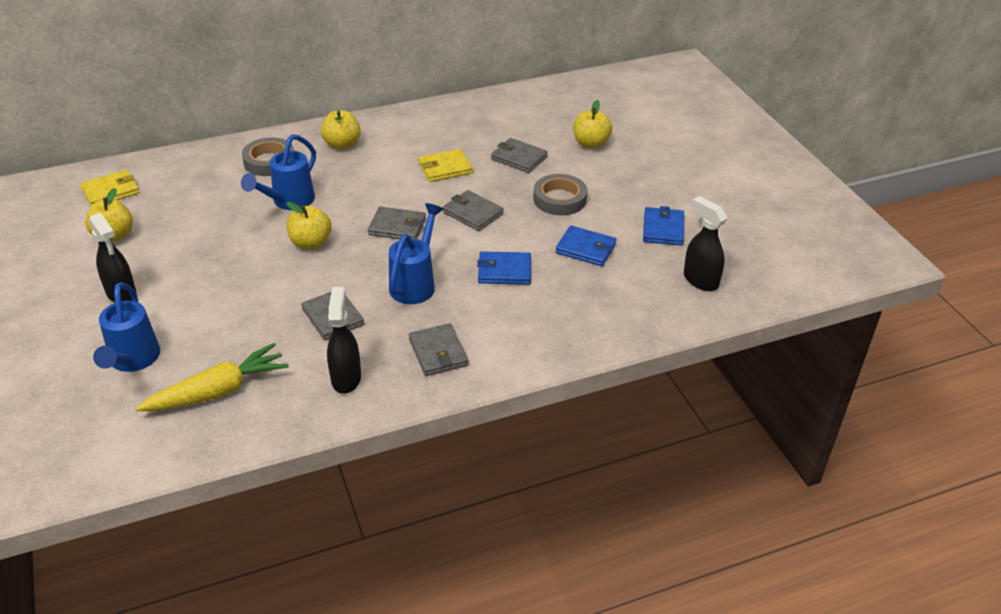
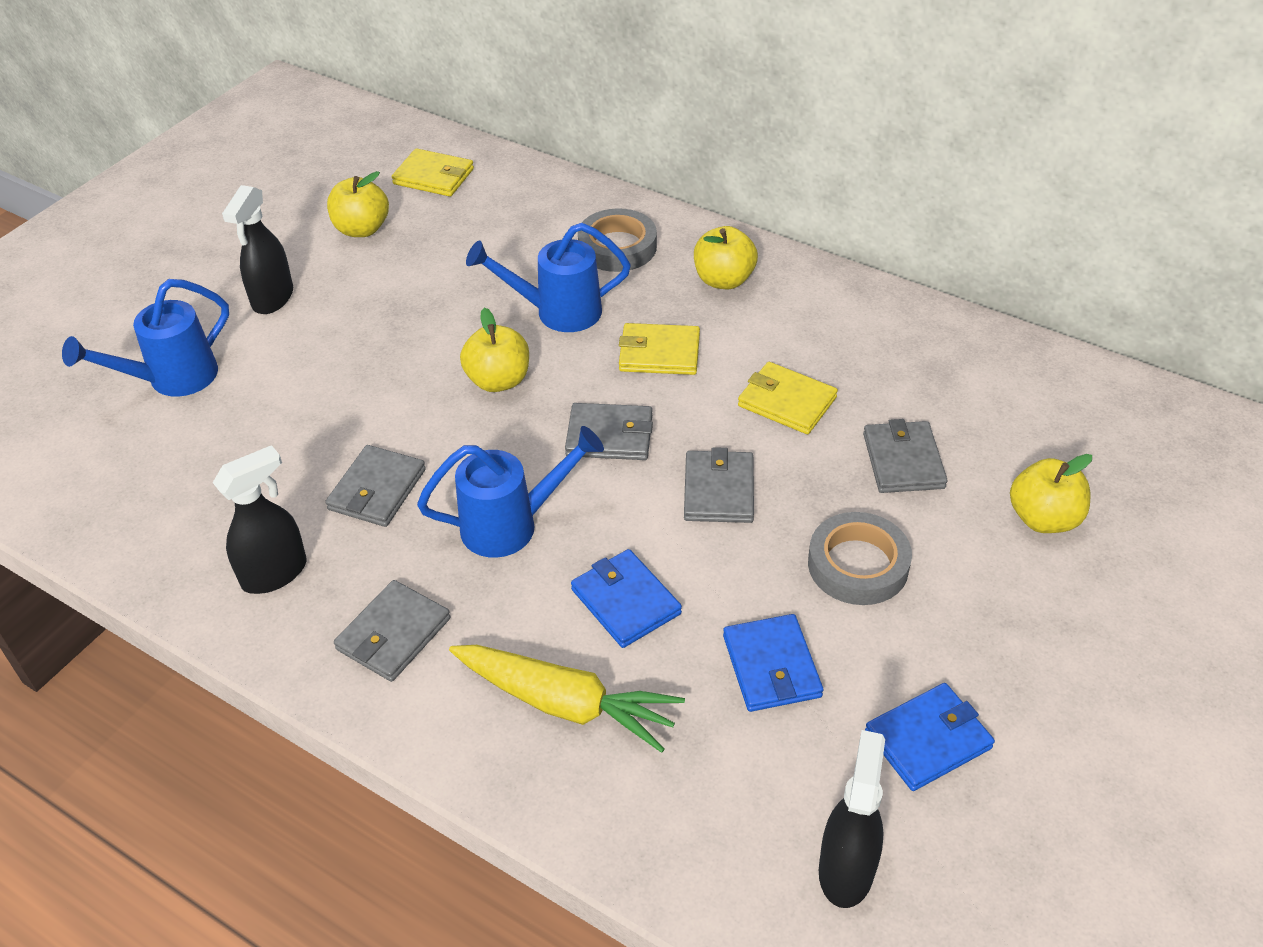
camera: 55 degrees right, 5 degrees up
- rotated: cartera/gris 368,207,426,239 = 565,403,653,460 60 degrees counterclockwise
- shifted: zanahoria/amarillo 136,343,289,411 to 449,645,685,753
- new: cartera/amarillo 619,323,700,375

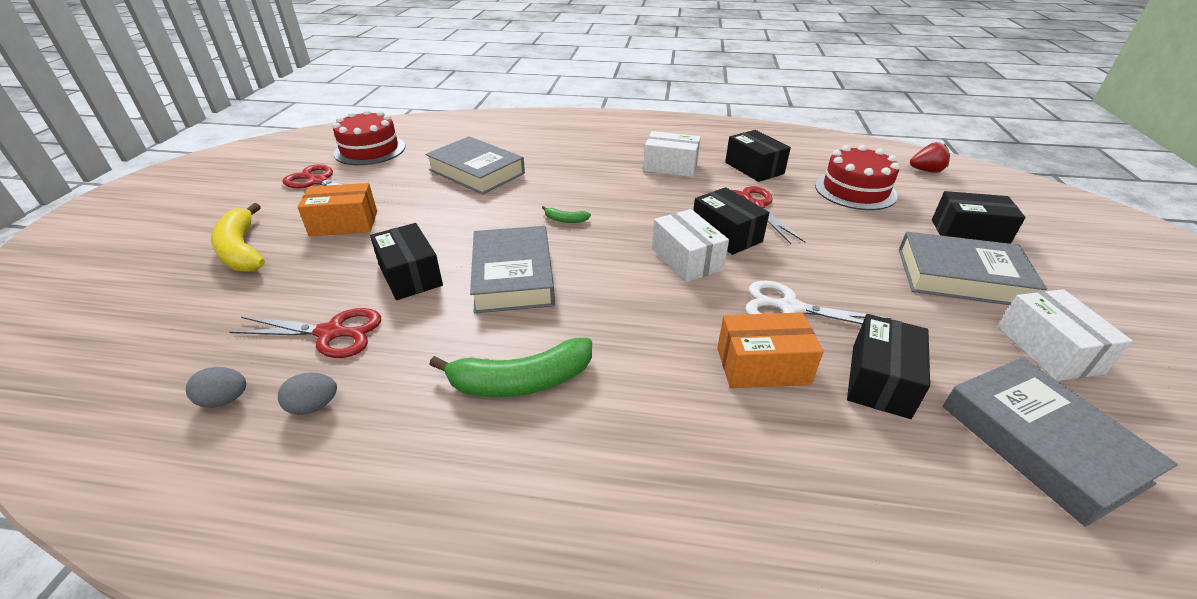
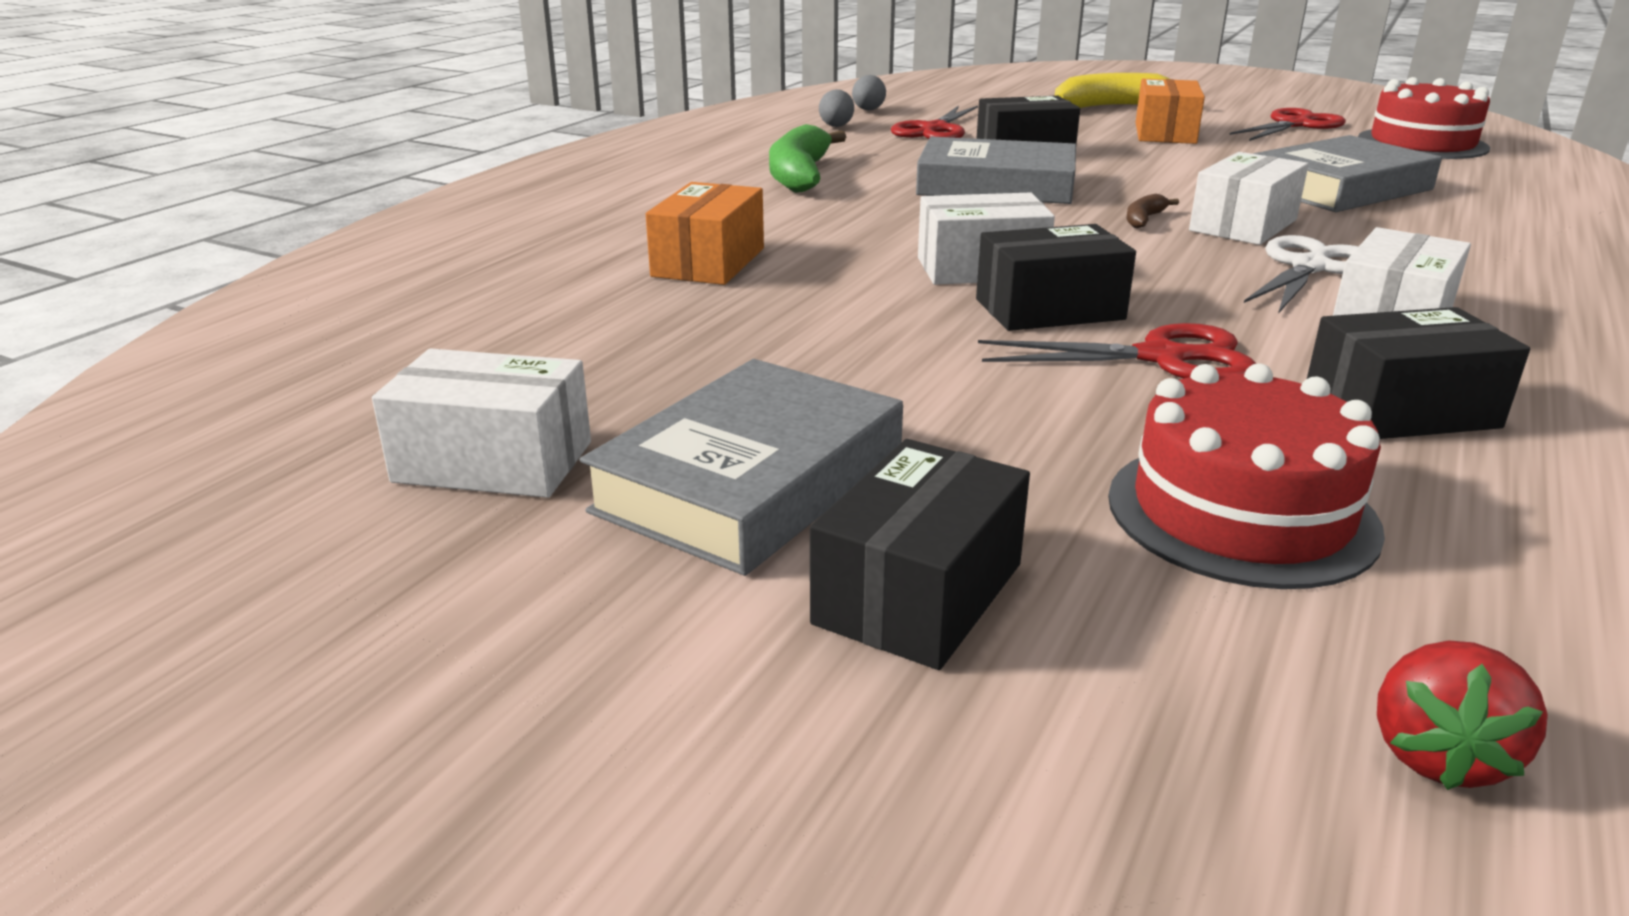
camera: 110 degrees right, 10 degrees down
- repainted: plátano/verde 542,206,591,223 to plátano/marrón 1126,194,1179,228
- shifted: tijeras/blanco 745,281,891,324 to 1244,235,1359,314
- gone: caja/negro 847,314,930,419
- gone: libro/gris 943,357,1178,527
- new: caja/blanco 1189,152,1309,245

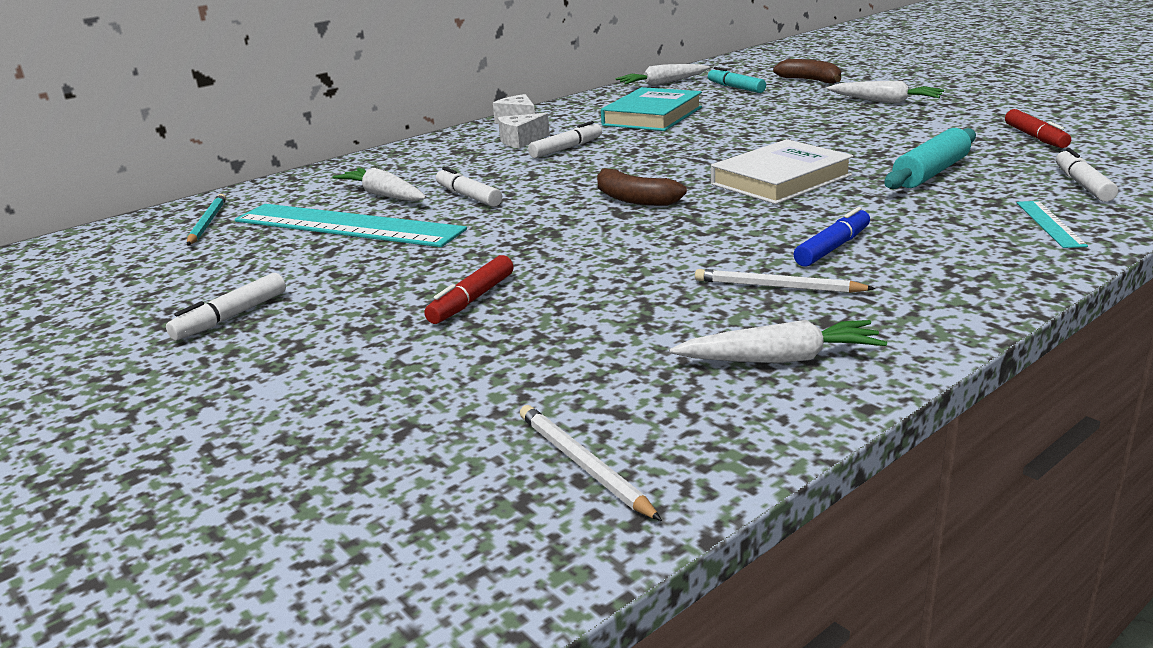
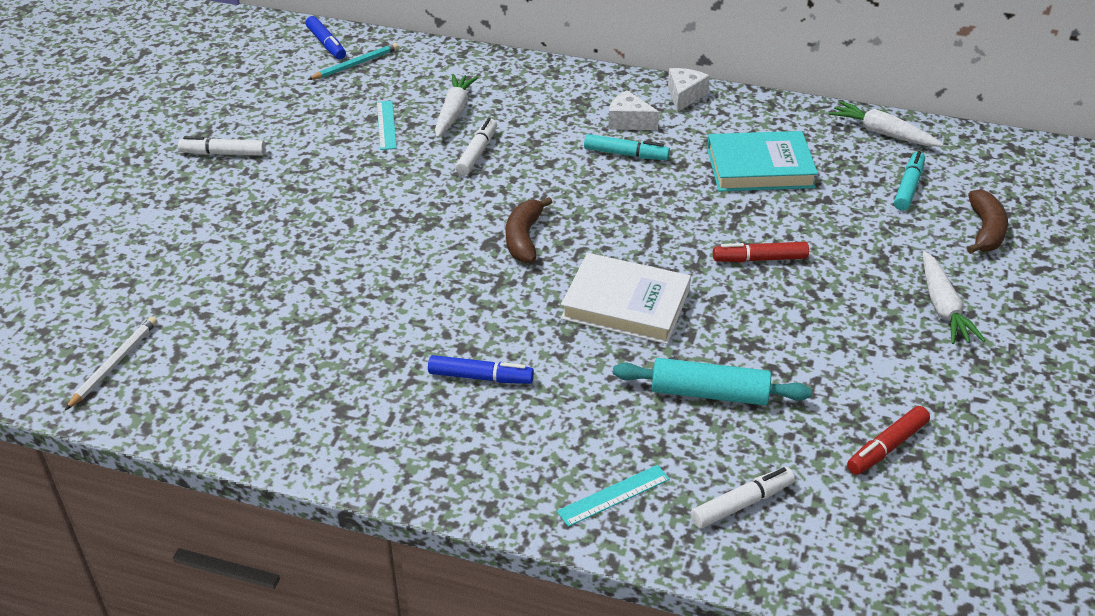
camera: 55 degrees right, 15 degrees up
- repainted: rotulador/blanco 528,121,602,158 to rotulador/turquesa 584,134,670,160
- scaled: regla/turquesa 235,204,467,247 = 377,101,397,150 x0.43
- shifted: rotulador/rojo 424,255,514,324 to 713,242,809,262
- gone: lápiz/blanco 695,269,875,293
- gone: zanahoria/blanco 669,320,887,363
- new: rotulador/azul 306,16,346,59

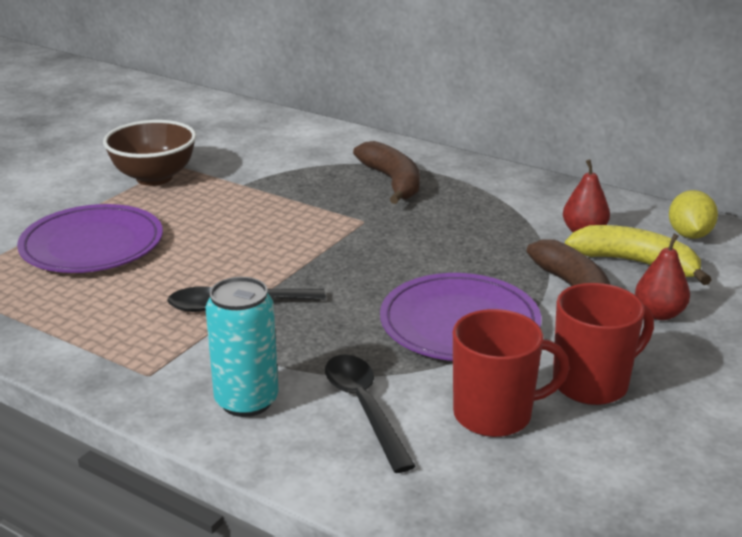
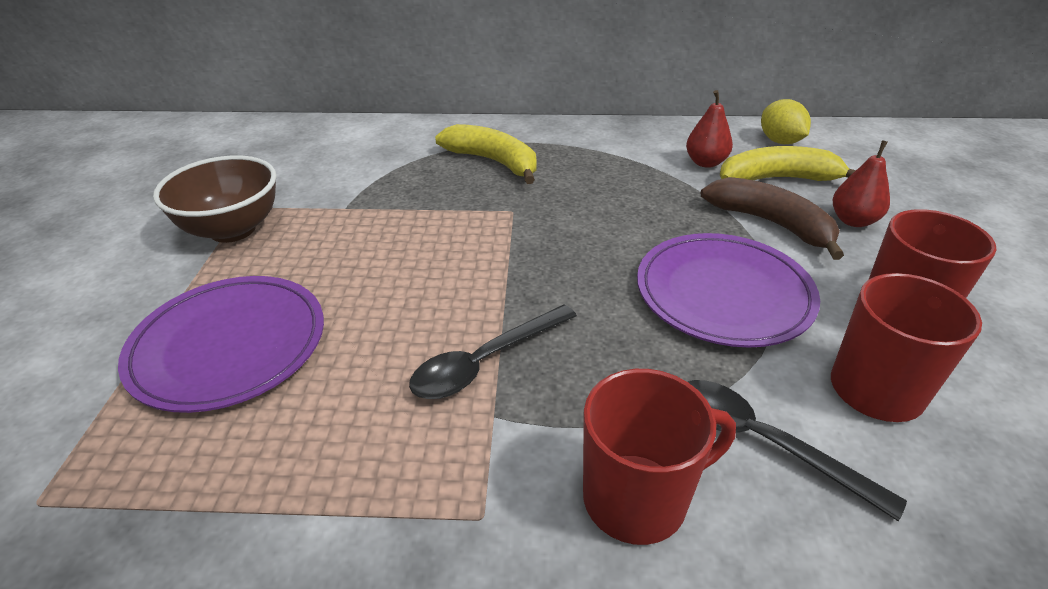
camera: 30 degrees left, 10 degrees up
- repainted: plátano/marrón 353,141,420,204 to plátano/amarillo 435,124,537,184
- swapped: lata/turquesa 206,277,279,417 to taza/rojo 583,369,736,545

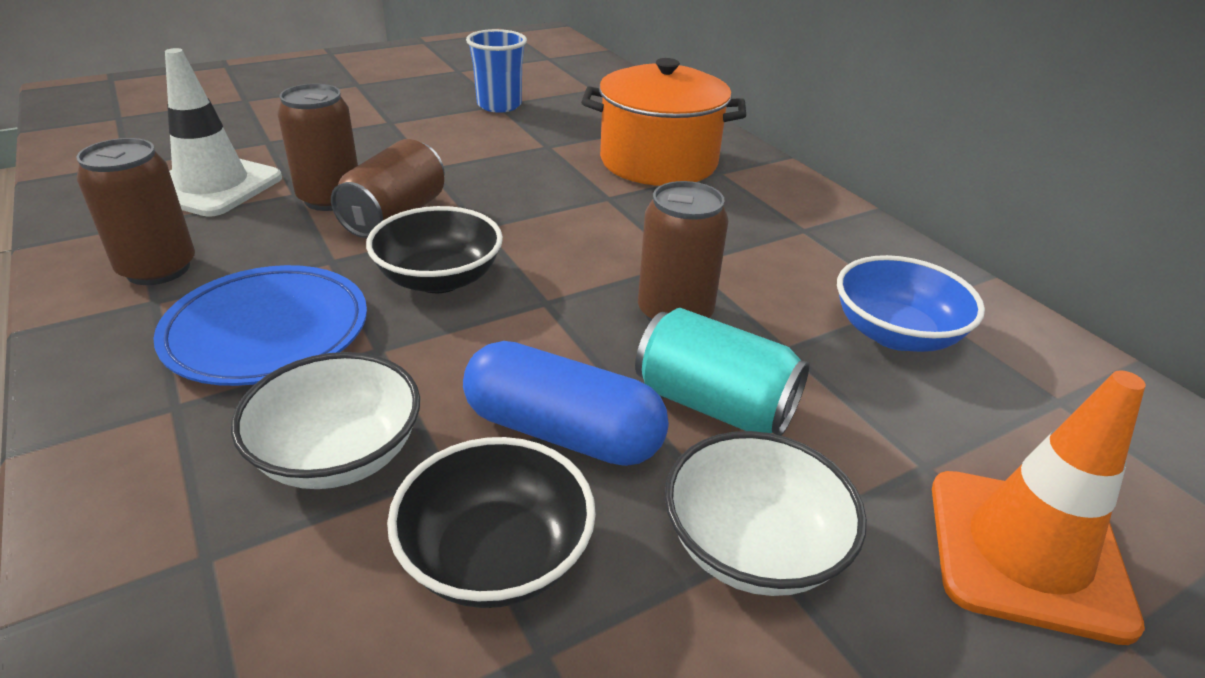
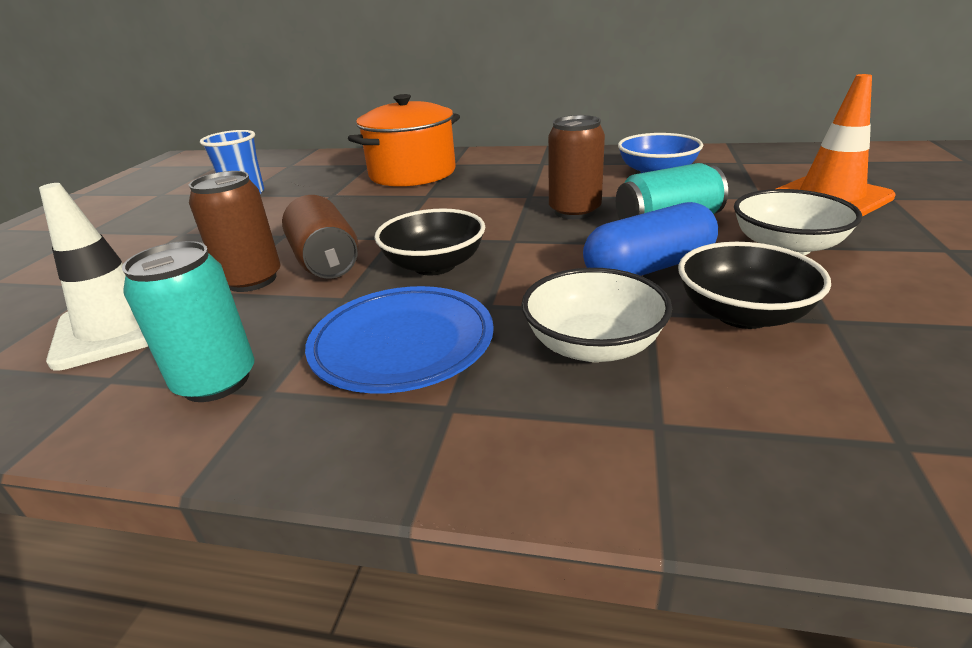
camera: 45 degrees left, 5 degrees down
- repainted: lata/marrón 76,138,195,285 to lata/turquesa 122,241,255,402

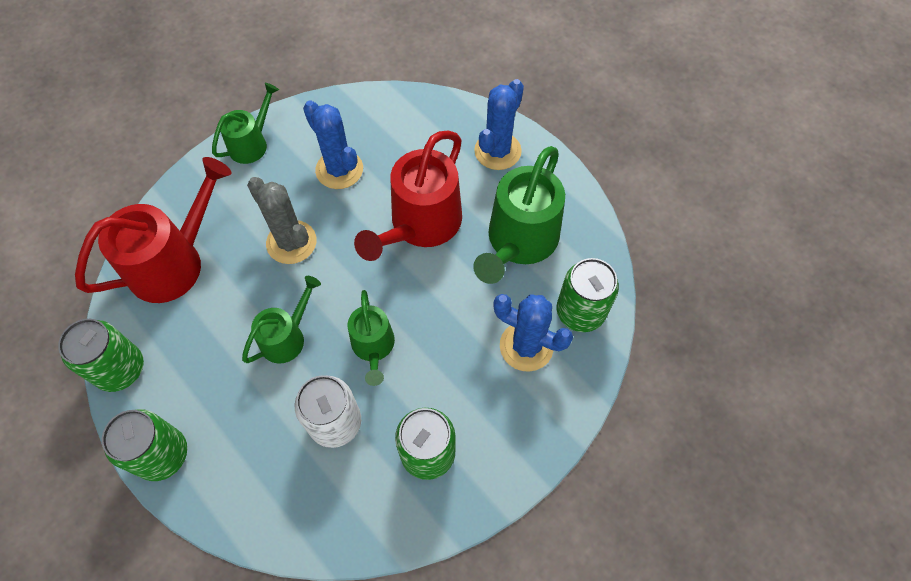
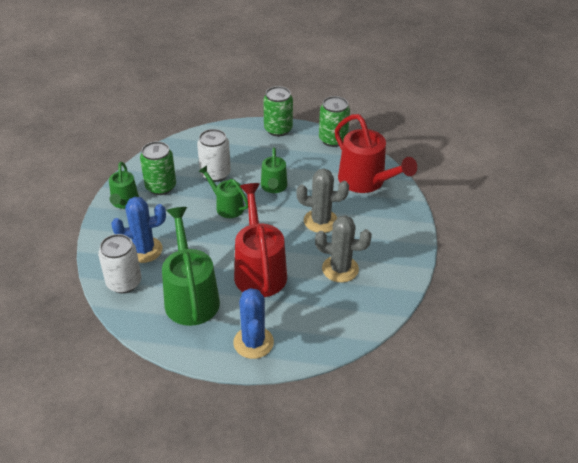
camera: 140 degrees right, 20 degrees down
- shifted: regadera/verde 212,83,279,164 to 109,162,139,209
- repainted: cactus/azul 303,100,363,189 to cactus/gris 315,215,372,282
- rotated: regadera/rojo 75,157,231,303 = 335,114,417,193 45 degrees counterclockwise
- repainted: lata/verde 557,258,619,332 to lata/blanco 98,234,141,293

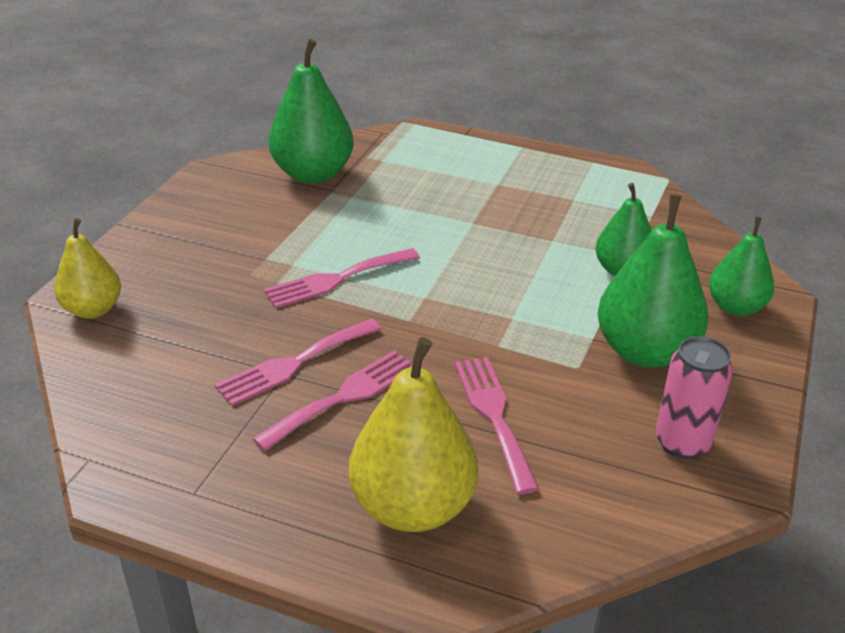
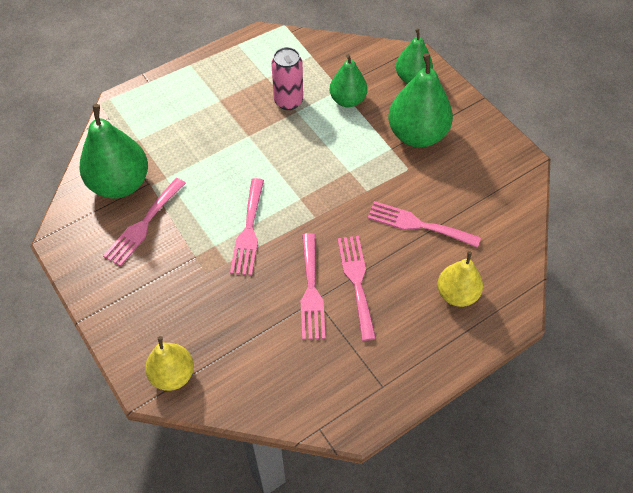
camera: 55 degrees left, 20 degrees up
- shifted: lata/rosa 656,336,733,459 to 271,47,303,110
- scaled: pera/amarillo 349,337,478,532 = 438,251,483,307 x0.62
- new: tenedor/rosa 103,178,186,267

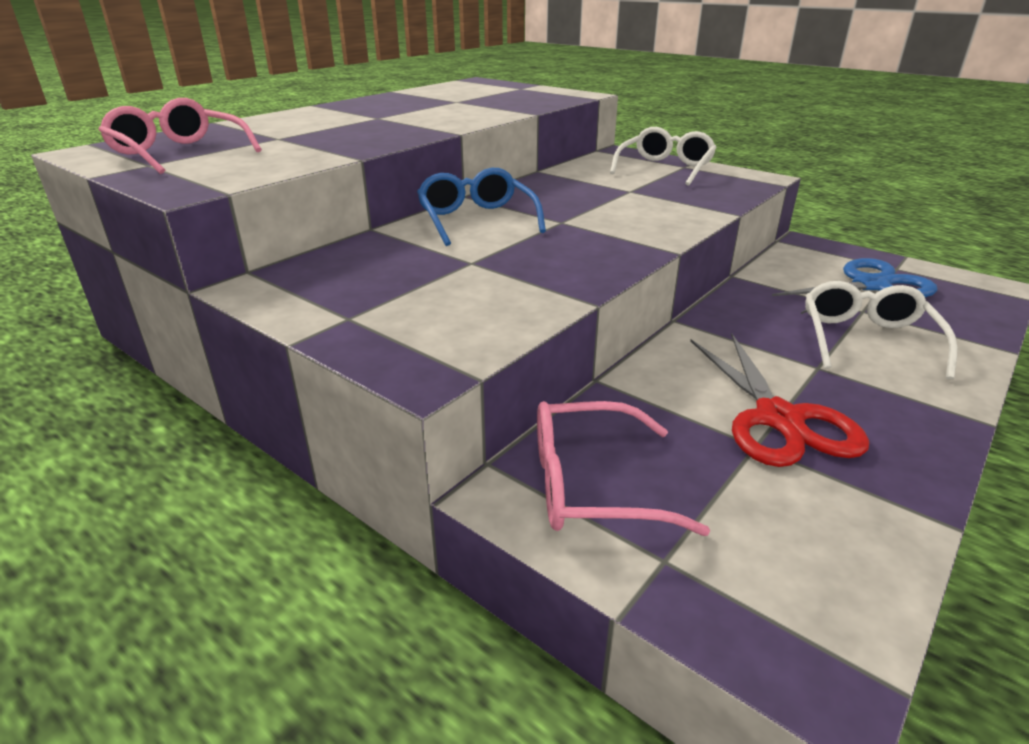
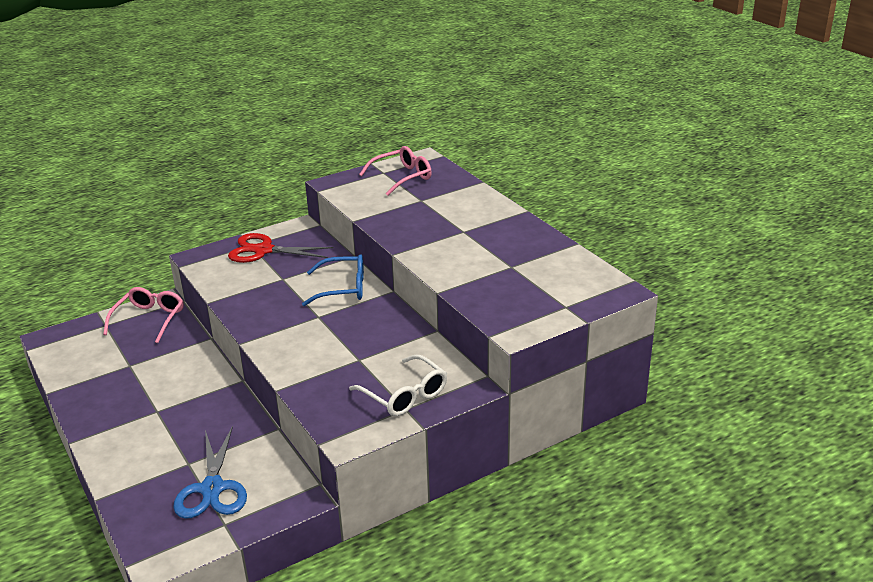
camera: 110 degrees right, 0 degrees up
- gone: gafas/blanco 805,281,958,380
- shifted: tijeras/rojo 690,333,869,467 to 228,233,334,263

